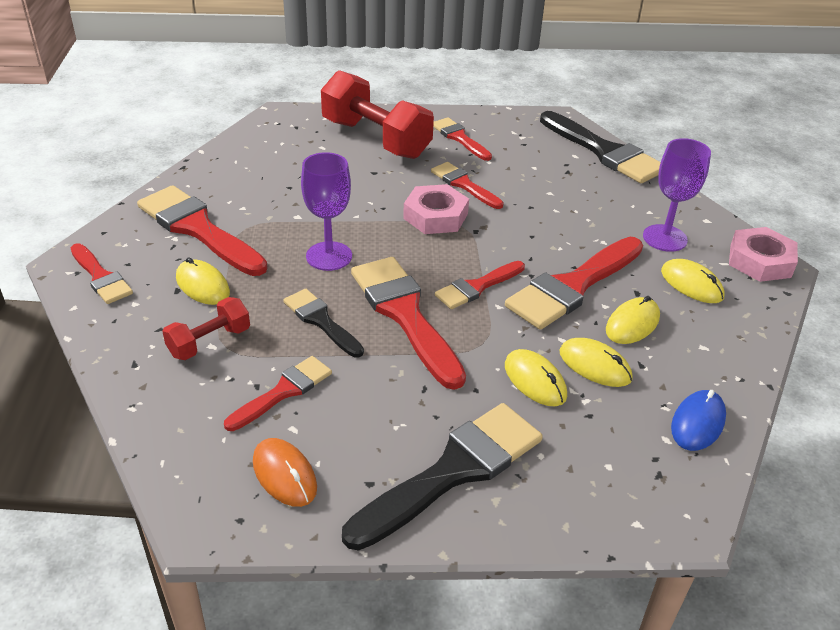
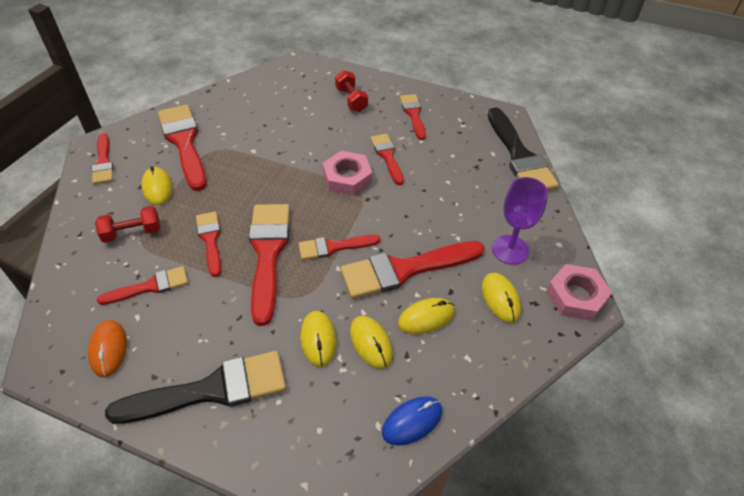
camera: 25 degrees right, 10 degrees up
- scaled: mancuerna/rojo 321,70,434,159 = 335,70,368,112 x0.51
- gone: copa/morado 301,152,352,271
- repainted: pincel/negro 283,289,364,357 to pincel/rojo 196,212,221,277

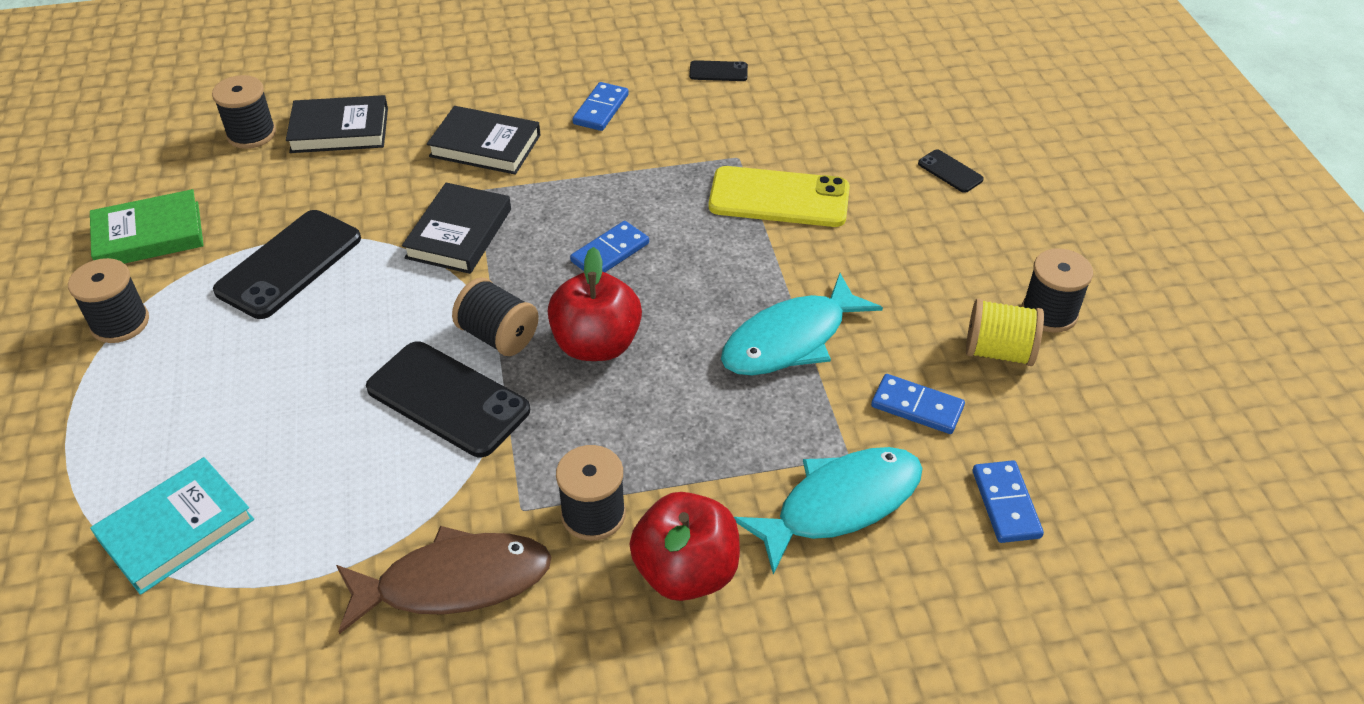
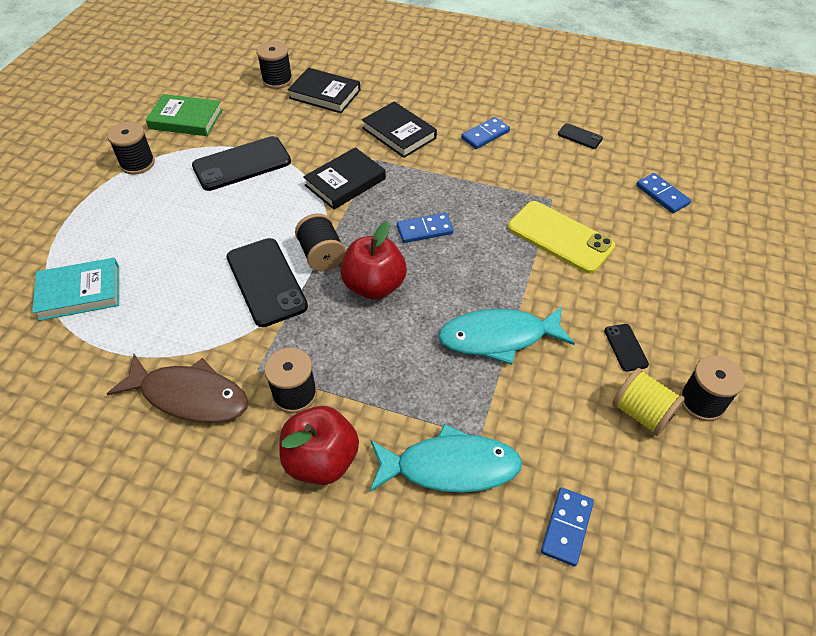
camera: 30 degrees right, 5 degrees up
- shifted: móvil/negro 918,149,984,193 to 604,324,649,372
- shifted: ficha de dominó/azul 871,374,965,434 to 636,173,691,213

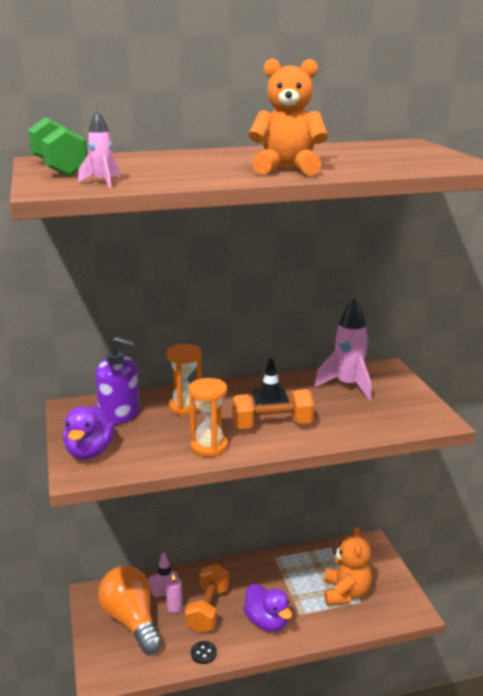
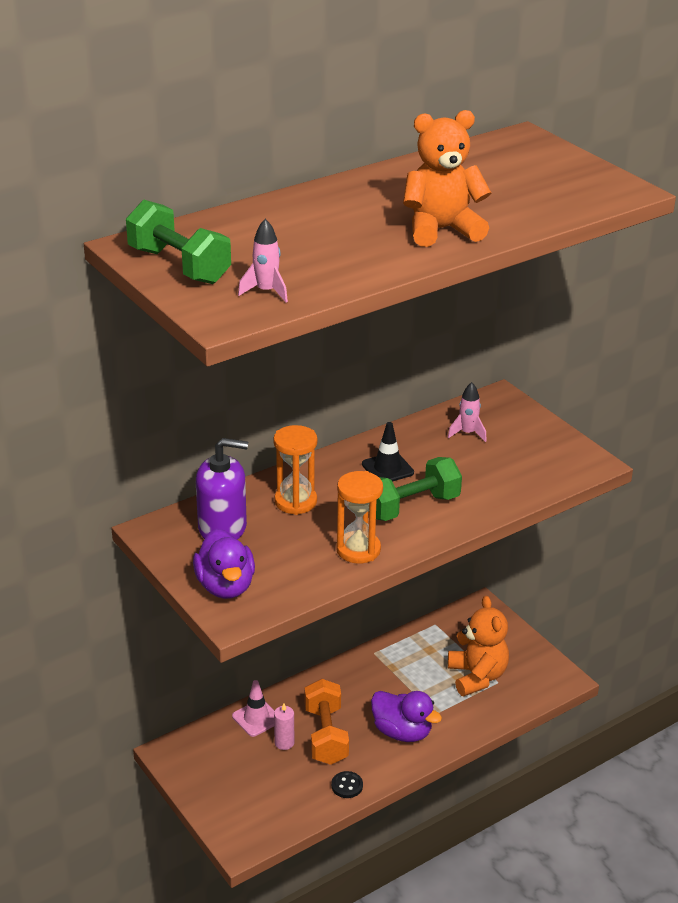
camera: 20 degrees left, 10 degrees up
- scaled: cohete/rosa 314,299,372,400 = 448,382,487,442 x0.52
- repainted: mancuerna/naranja 232,389,314,429 to mancuerna/verde 376,457,462,521
- gone: bombilla/naranja 98,566,162,654

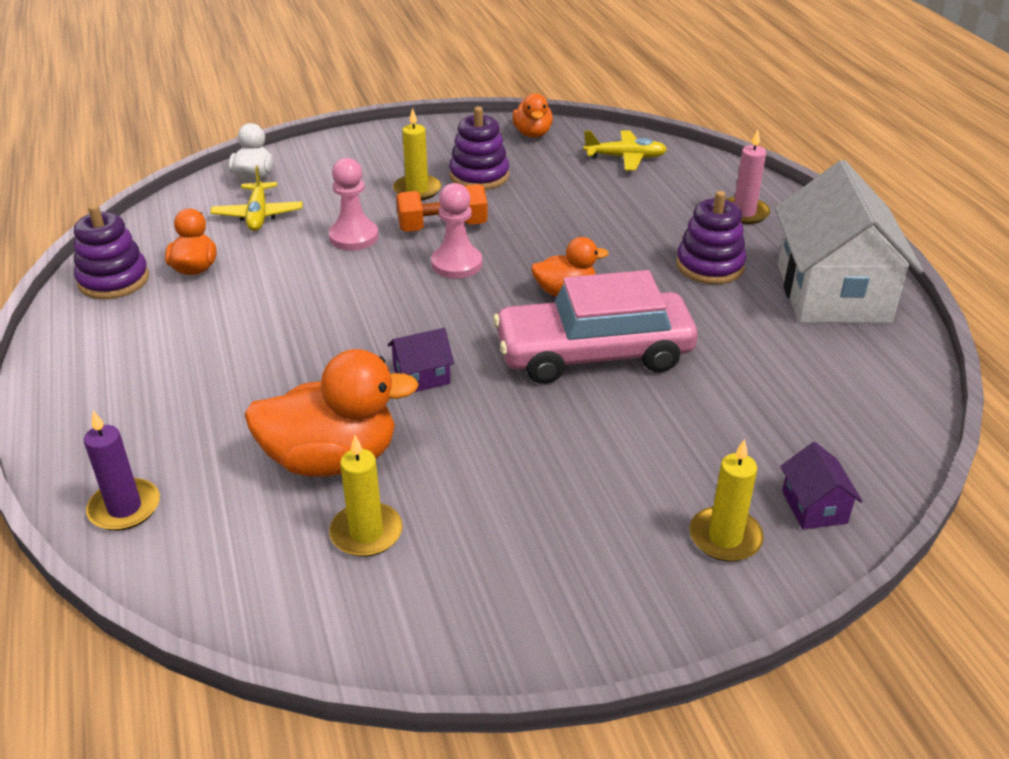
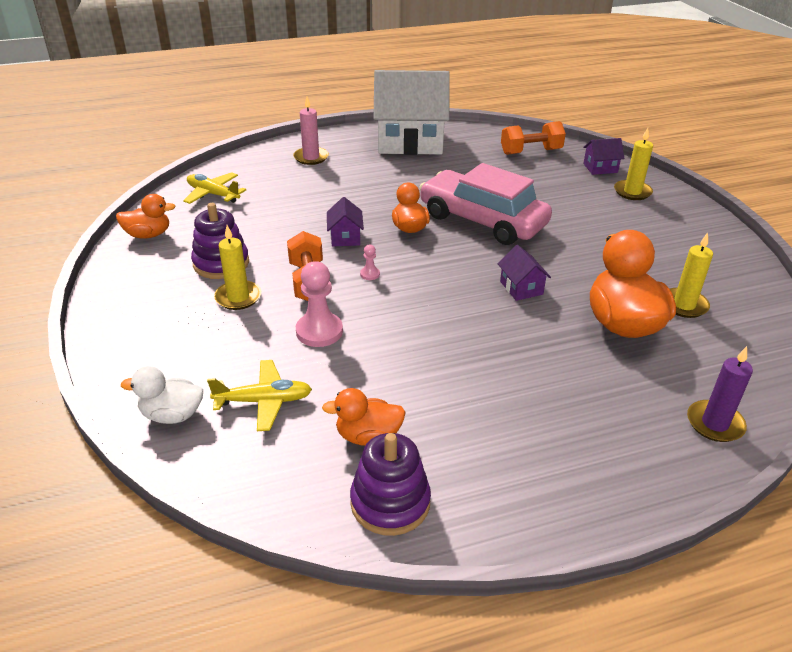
camera: 90 degrees left, 0 degrees up
- rotated: avión/amarillo 583,130,667,171 = 183,172,246,204 60 degrees counterclockwise
- scaled: peón/rosa 431,183,482,278 = 360,245,380,280 x0.46
- gone: juguete apilable/morado 676,191,747,284
- rotated: coche/rosa 493,270,697,384 = 419,163,552,245 135 degrees clockwise
- new: mancuerna/naranja 501,121,566,155
- new: casa/morado 327,197,364,247

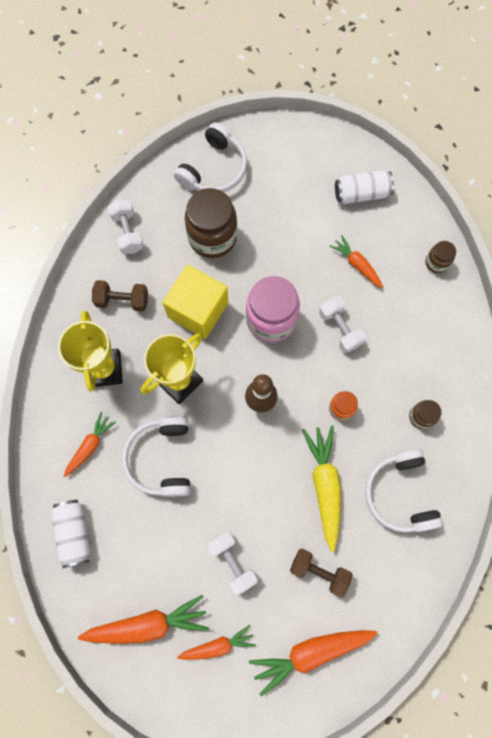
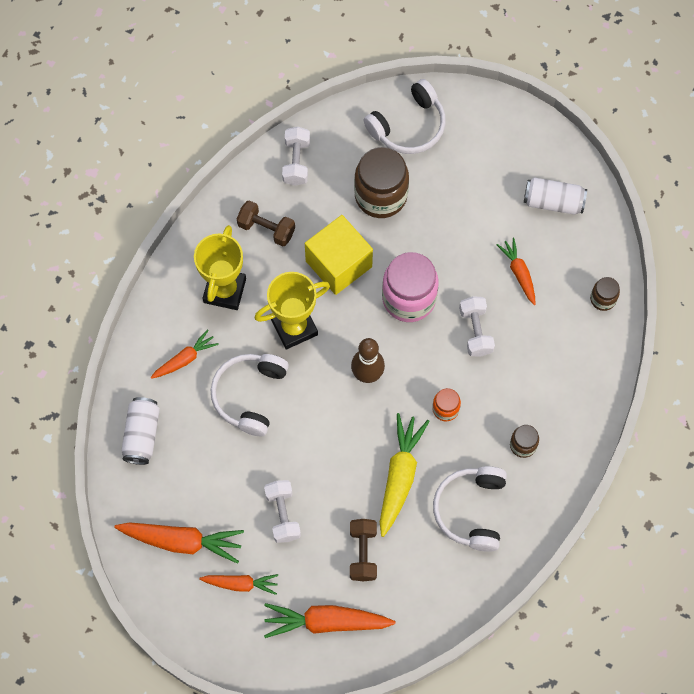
camera: 20 degrees right, 5 degrees down
- rotated: mancuerna/marrón 290,549,353,598 = 350,519,377,581 45 degrees clockwise

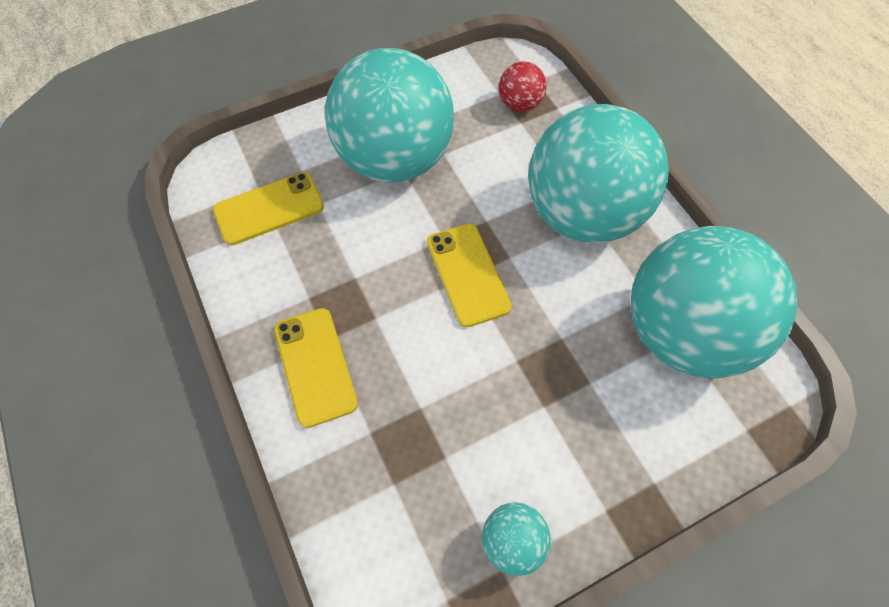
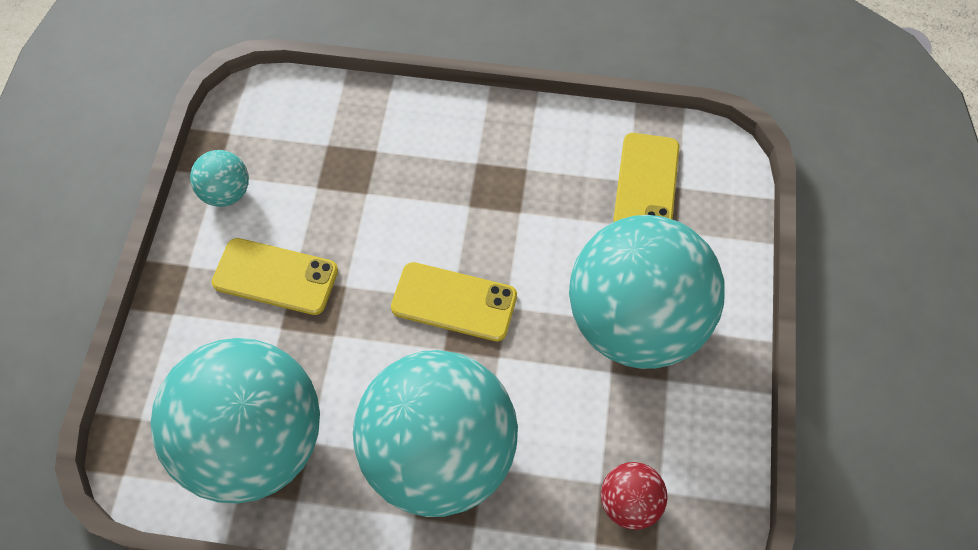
camera: 125 degrees right, 0 degrees up
- shifted: móvil/amarillo 274,308,358,428 to 212,238,338,315

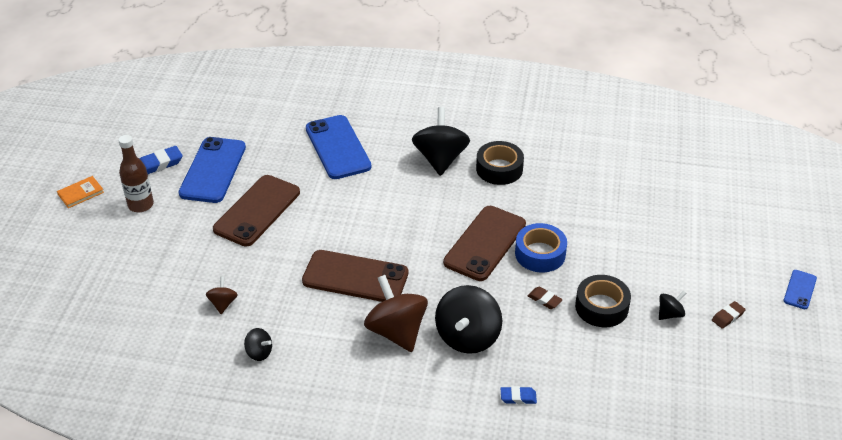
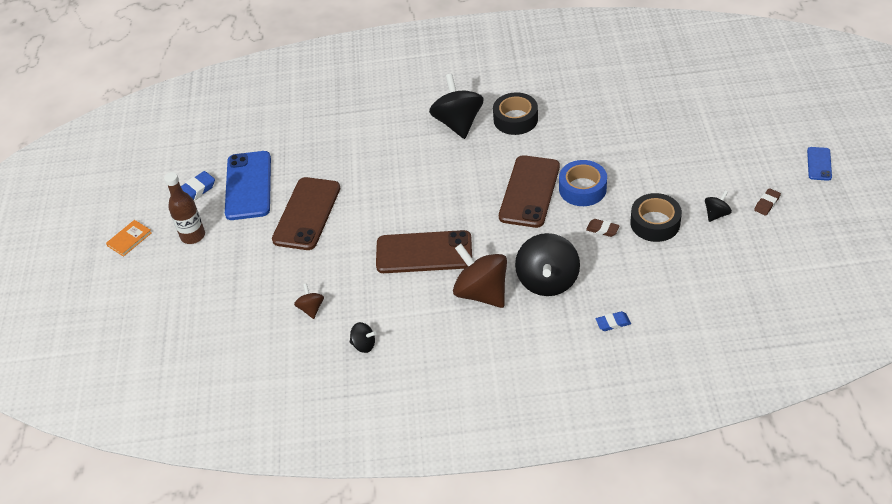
camera: 10 degrees left, 5 degrees up
- gone: móvil/azul 306,115,371,179

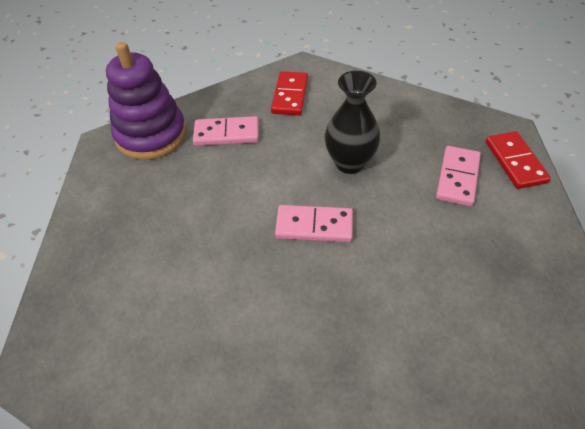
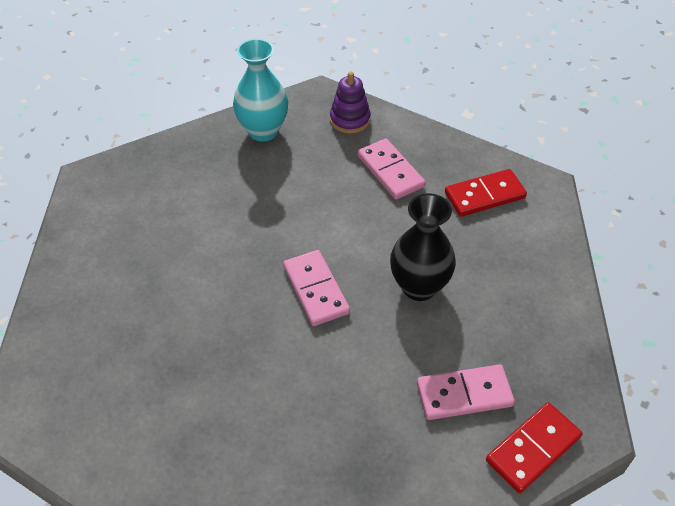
camera: 60 degrees right, 0 degrees up
- scaled: juguete apilable/morado 106,42,186,160 = 330,72,371,134 x0.54
- new: florero/turquesa 233,39,288,142

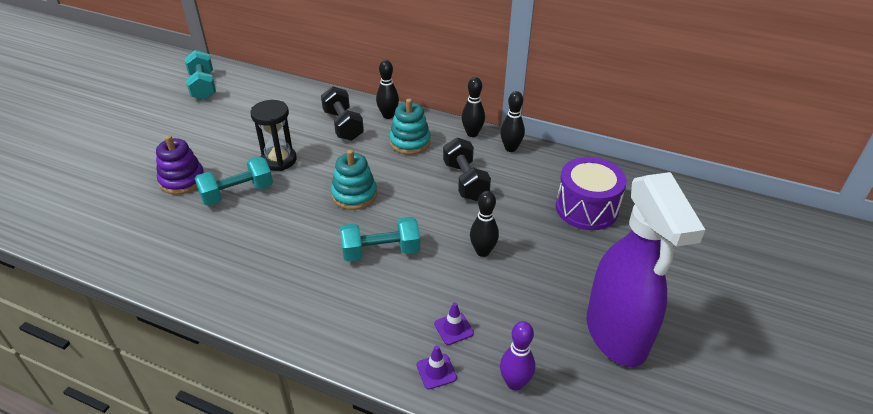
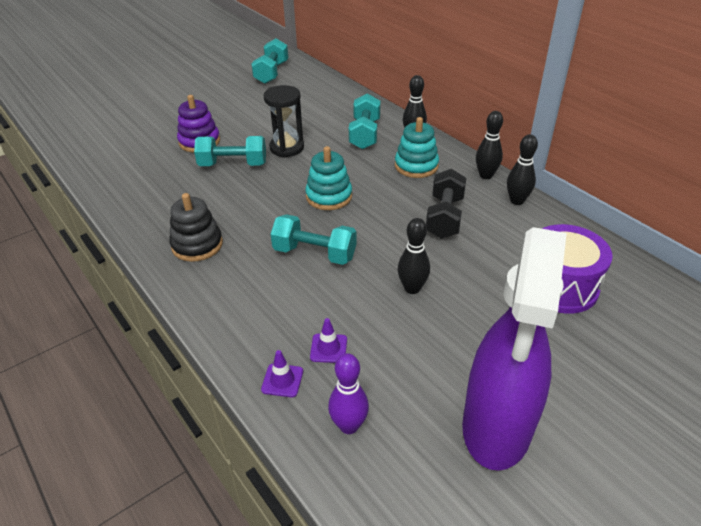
camera: 30 degrees right, 0 degrees up
- repainted: mancuerna/negro 321,86,364,141 to mancuerna/turquesa 349,93,381,149
- new: juguete apilable/negro 169,193,223,262

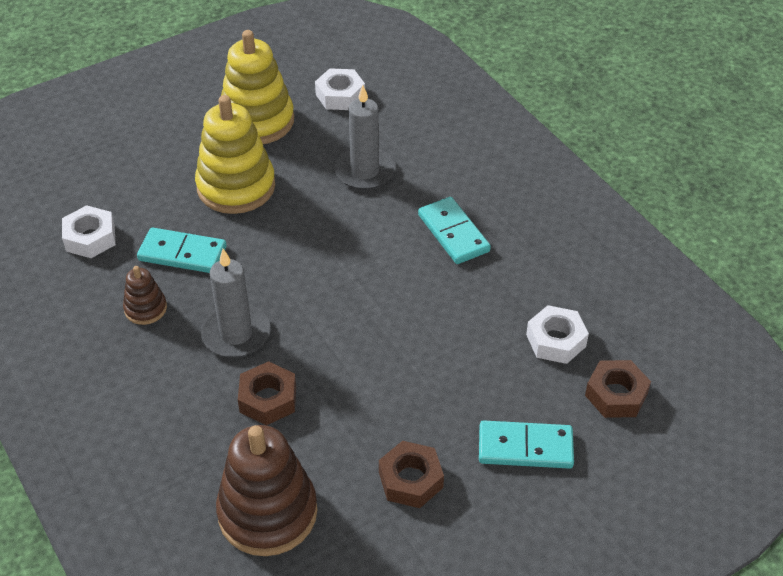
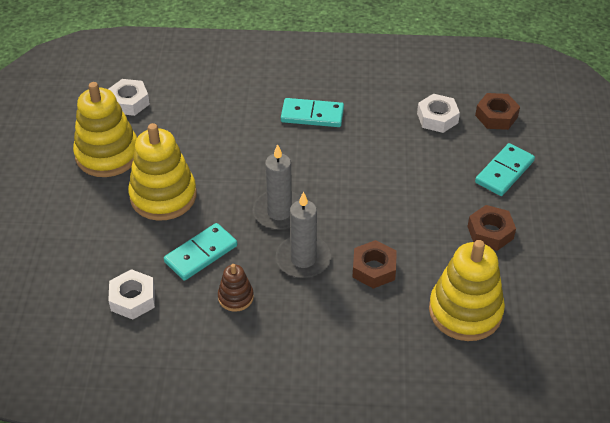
camera: 55 degrees left, 0 degrees up
- shifted: vela/gris 334,85,395,190 to 253,144,300,230
- repainted: juguete apilable/marrón 216,425,317,556 to juguete apilable/amarillo 429,240,505,341

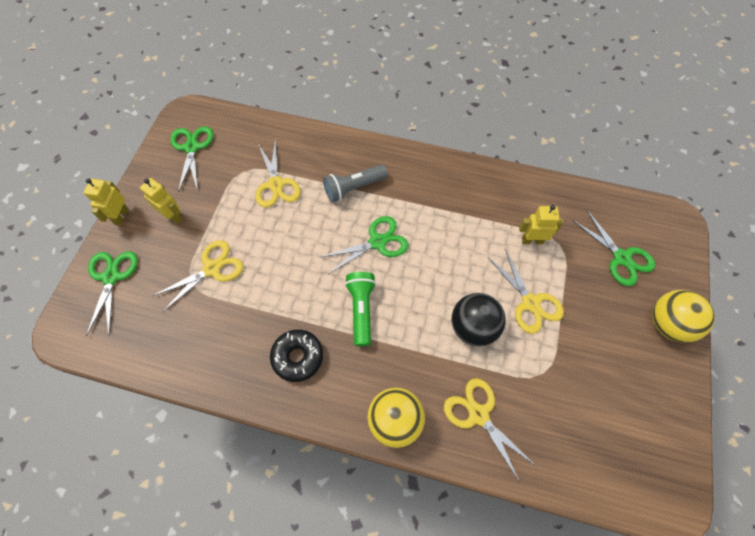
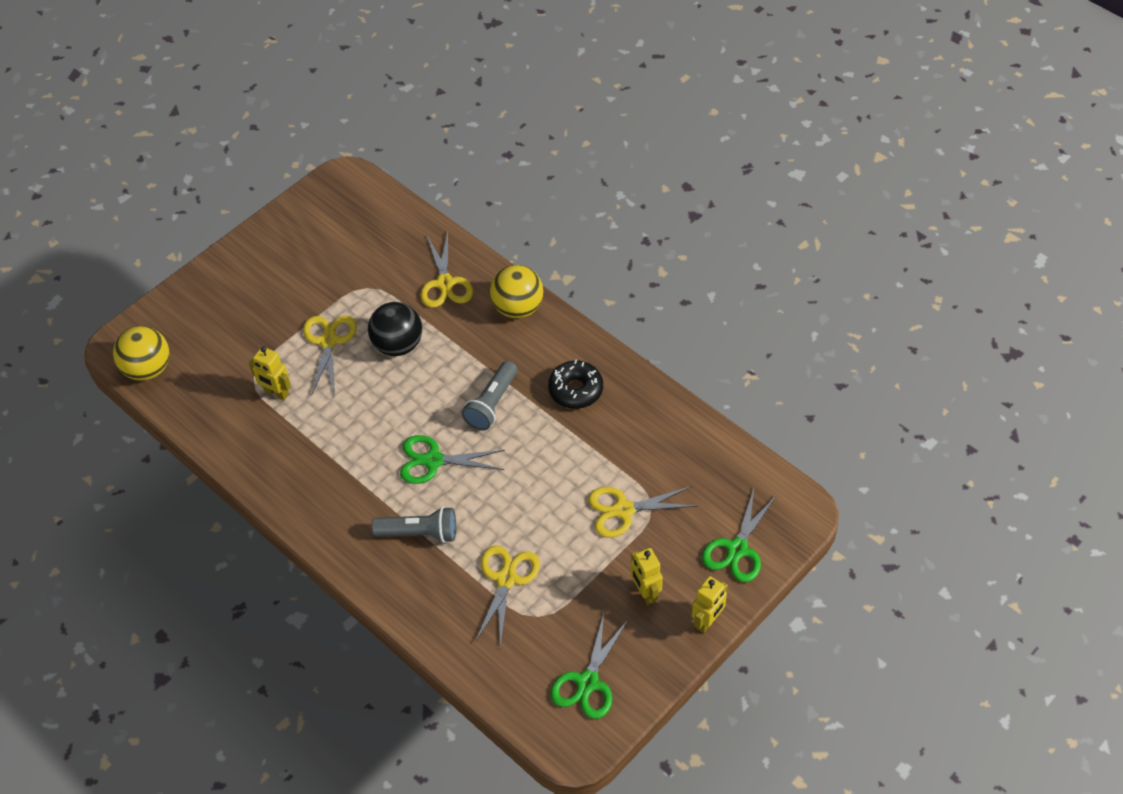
camera: 150 degrees left, 10 degrees down
- gone: tijeras/verde 572,210,655,286
- repainted: lámpara de mano/verde 345,272,376,347 to lámpara de mano/gris 461,361,518,431
- shifted: pelota/amarillo 652,290,715,343 to 113,326,169,381

